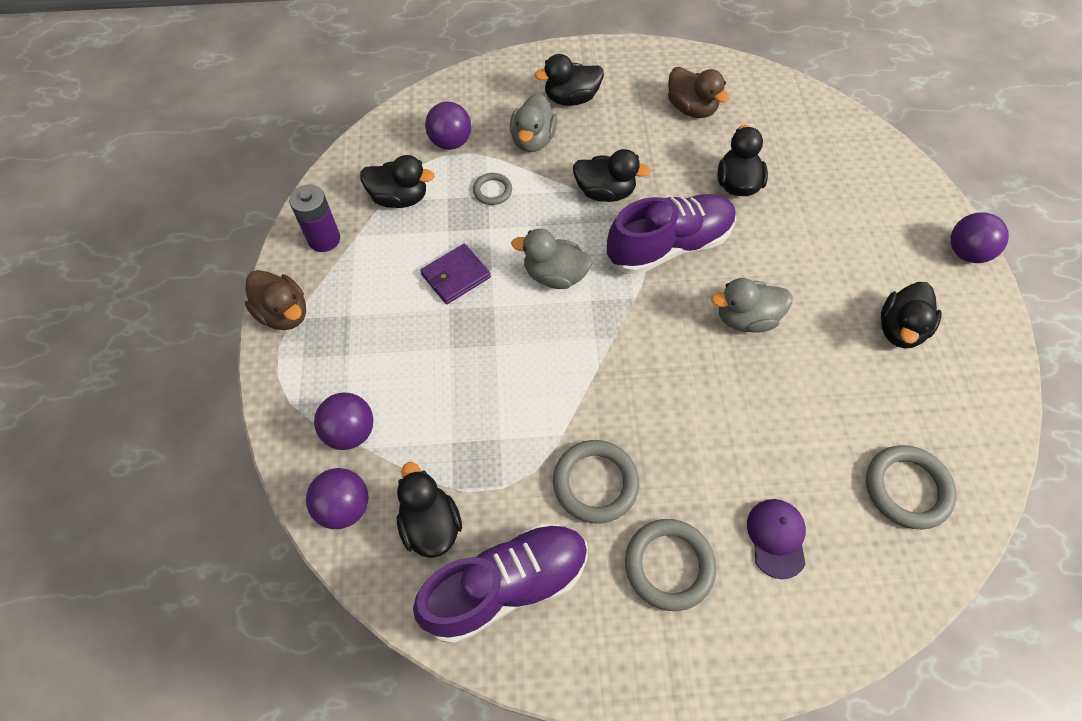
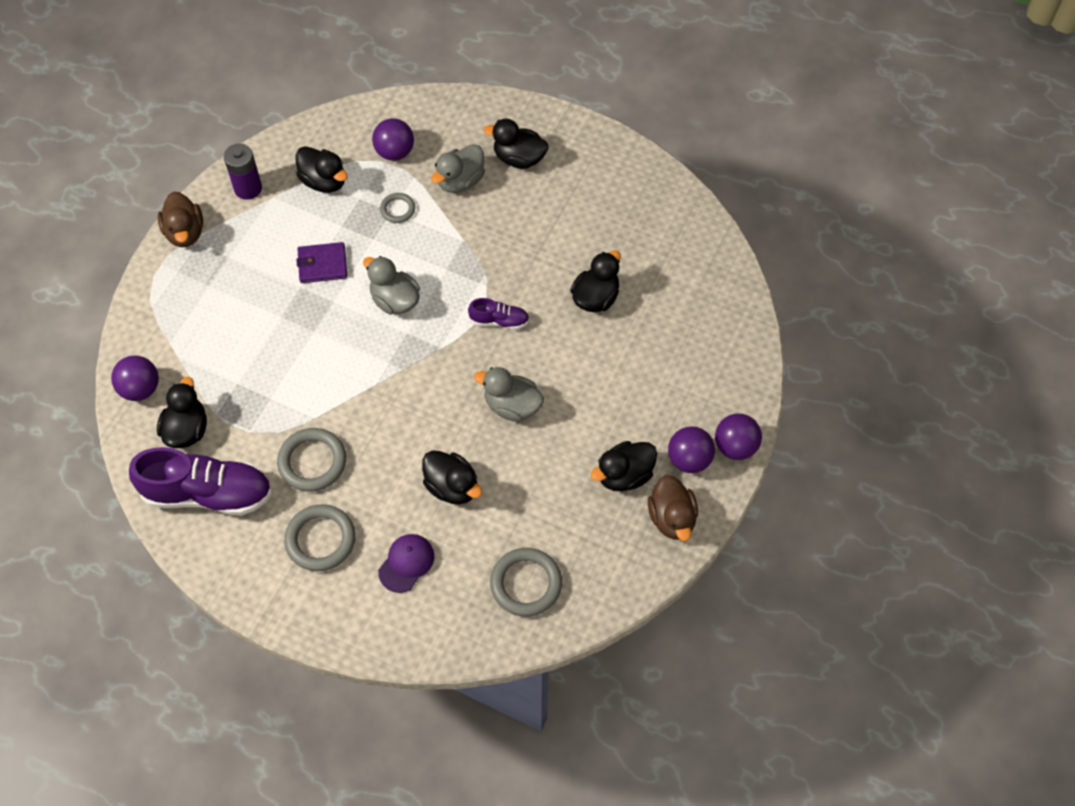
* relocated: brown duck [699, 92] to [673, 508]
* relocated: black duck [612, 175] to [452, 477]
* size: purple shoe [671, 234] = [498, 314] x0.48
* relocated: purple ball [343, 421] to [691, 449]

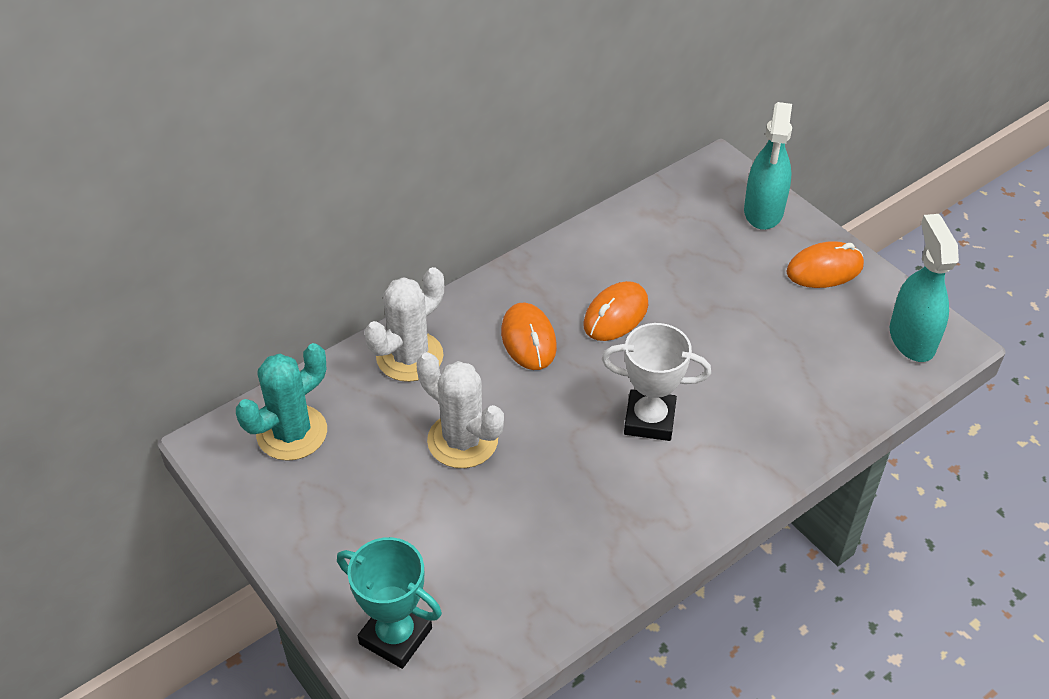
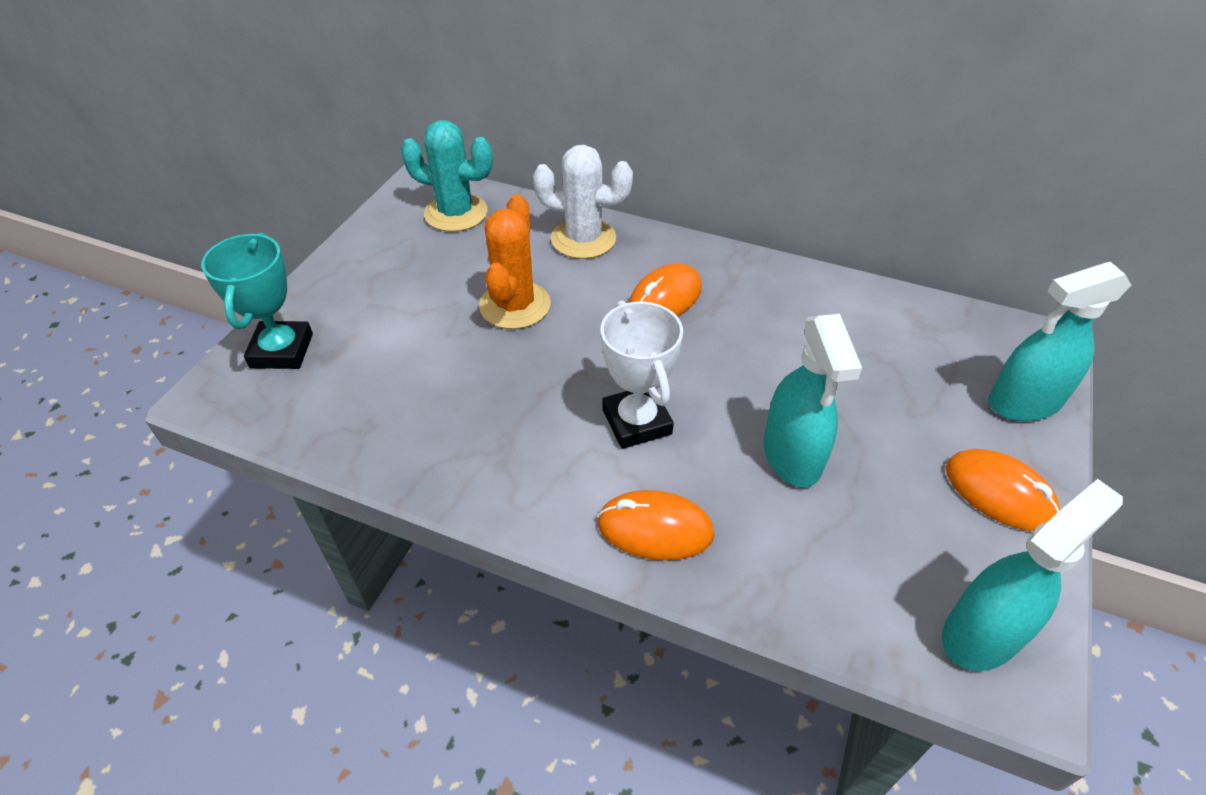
* relocated: orange mouse [616, 311] to [656, 525]
* colour: white cactus [460, 410] to orange cactus [515, 261]
* appeared: turquoise spray bottle [812, 400]

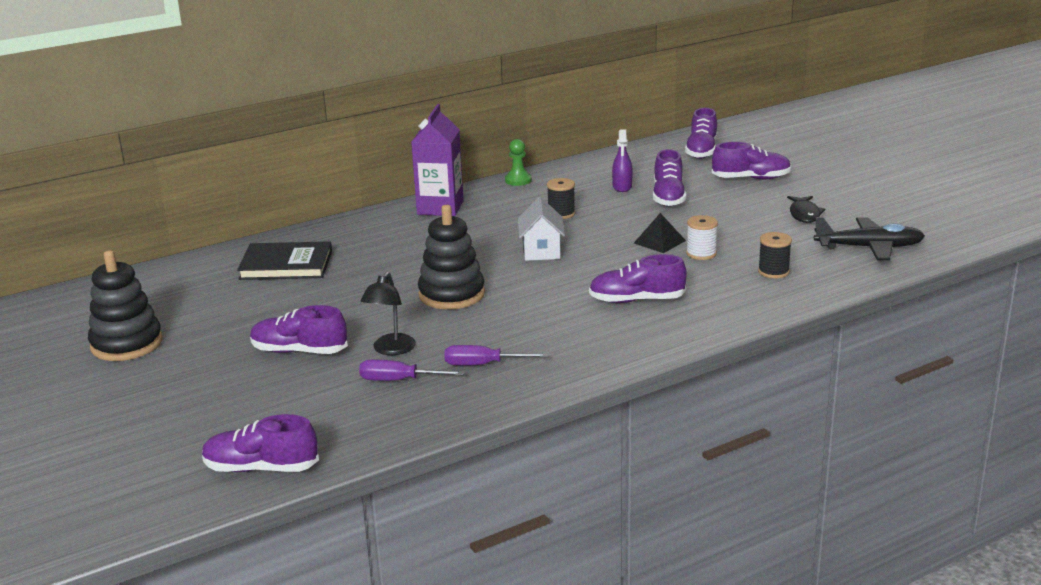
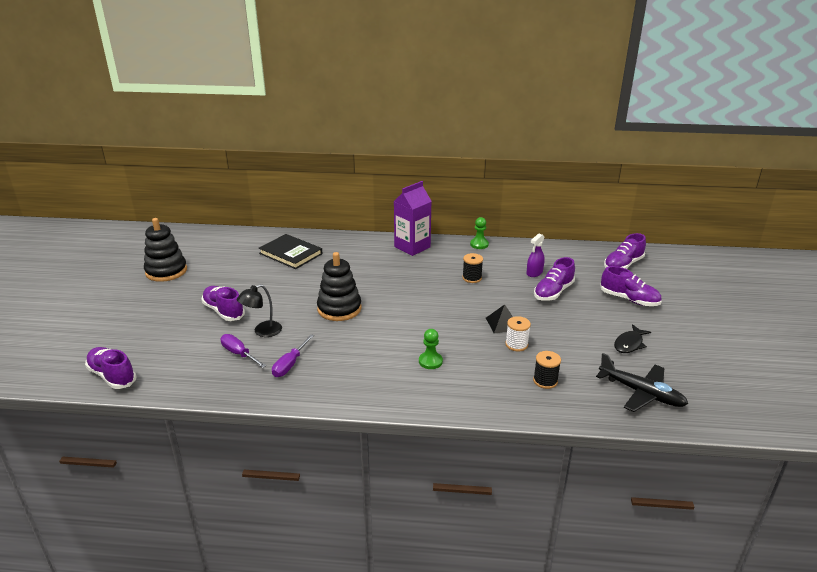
* missing: white house [541, 229]
* exchanged: purple shoe [638, 278] to green pawn [431, 349]
* spun: purple screwdriver [496, 355] = [293, 355] 105 degrees counterclockwise

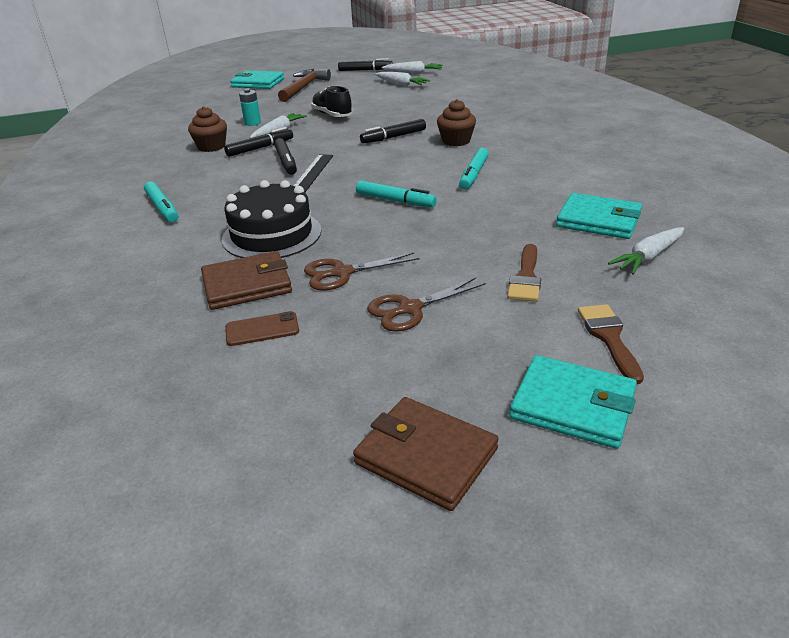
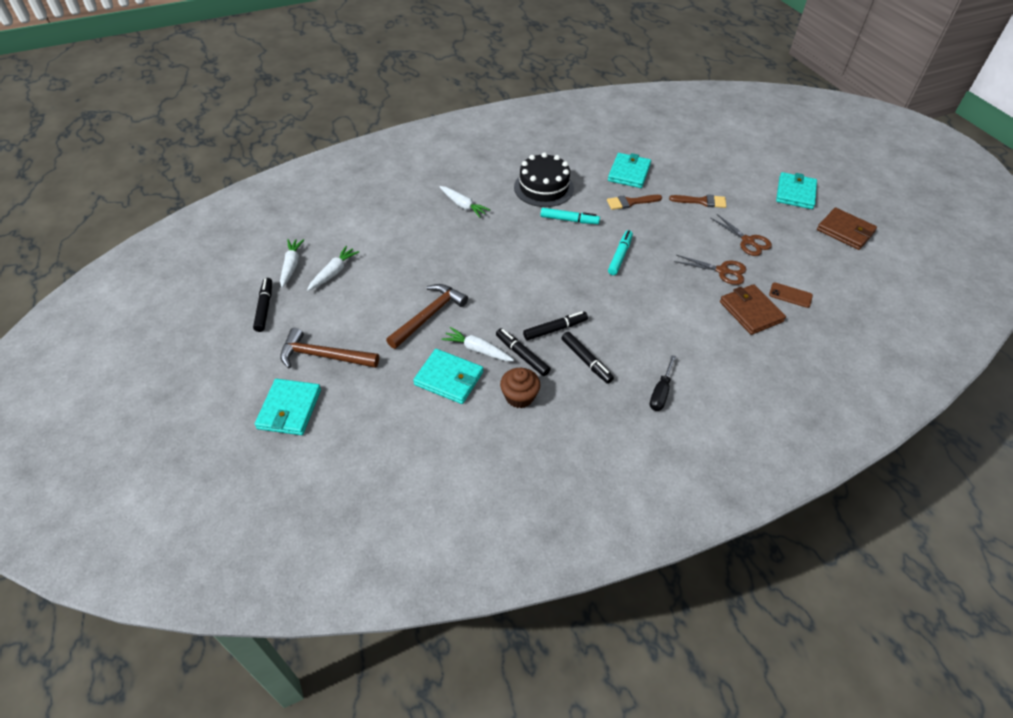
* exchanged: black shoe [332, 101] to brown hammer [427, 316]
* exchanged: turquoise battery [250, 107] to turquoise wallet [448, 376]
* missing: brown cupcake [456, 122]
* relocated: black marker [393, 131] to [588, 358]
* missing: black ruler [313, 173]
* relocated: black cake [271, 219] to [544, 180]
* exchanged: turquoise marker [161, 201] to black screwdriver [663, 383]
* relocated: white carrot [646, 251] to [464, 202]
* spun: brown scissors [362, 271] = [710, 270] 45 degrees counterclockwise
* relocated: brown brush [611, 344] to [634, 202]
* spun: brown phone [262, 328] = [791, 295] 45 degrees counterclockwise
* spun: brown wallet [426, 454] = [847, 228] 75 degrees counterclockwise

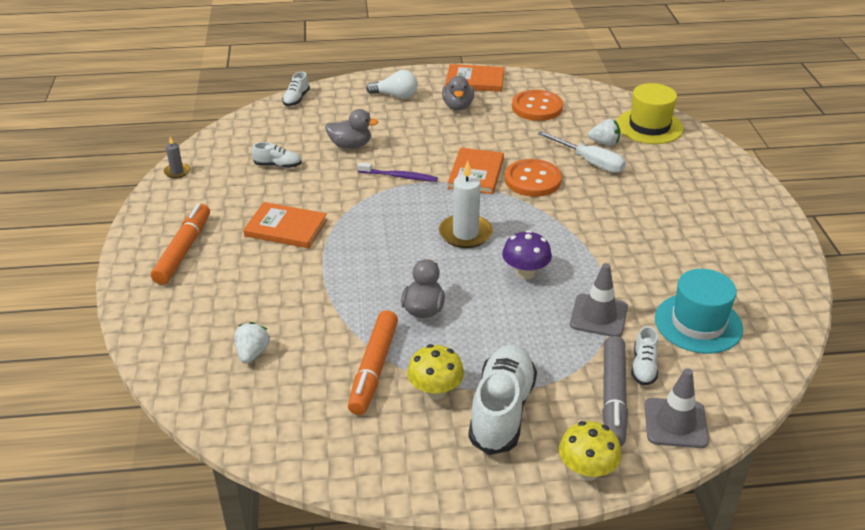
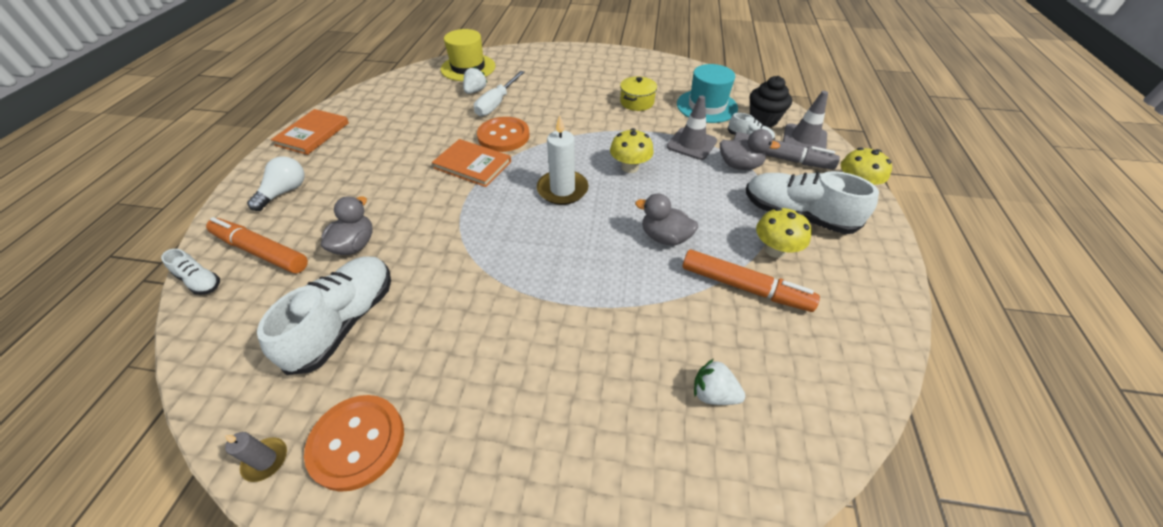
* relocated: grey duck [458, 93] to [750, 149]
* relocated: orange button [537, 105] to [354, 443]
* spun: white screwdriver [581, 152] = [499, 94] 150 degrees clockwise
* size: white shoe [277, 155] = [324, 315] x2.05
* missing: purple toothbrush [398, 172]
* missing: orange book [285, 225]
* relocated: orange marker [180, 244] to [257, 245]
* colour: purple mushroom [527, 254] to yellow mushroom [632, 150]
* appeared: black cupcake [771, 101]
* appeared: yellow pot [638, 94]

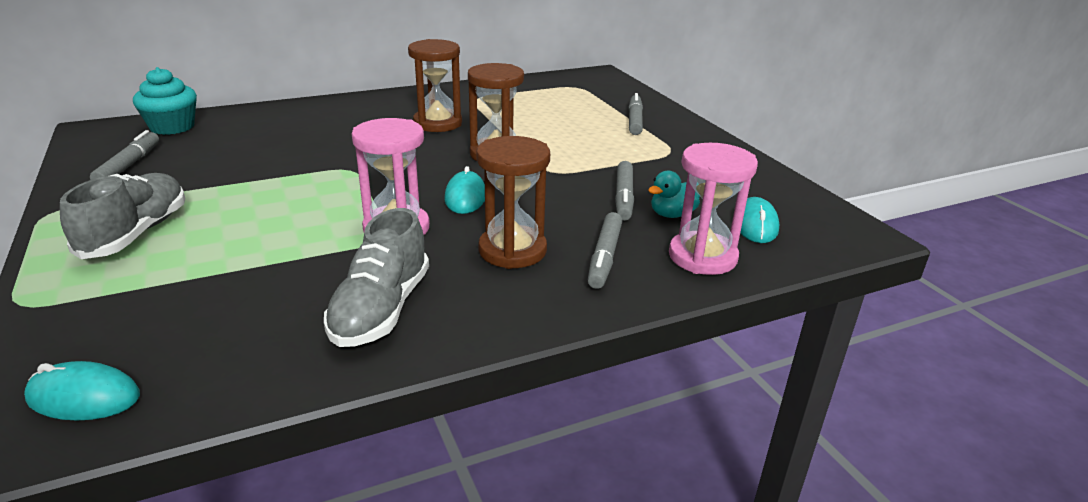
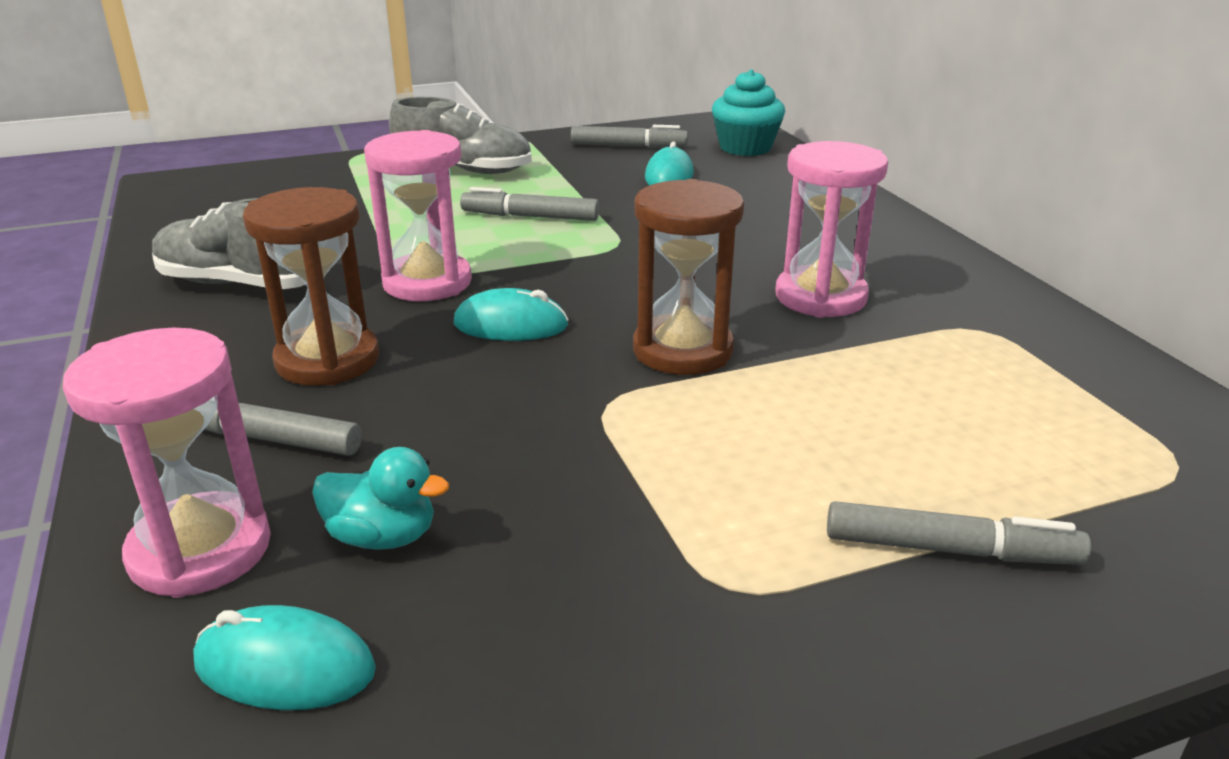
* colour: brown hourglass [435, 85] to pink hourglass [831, 229]
* relocated: grey marker [624, 191] to [529, 204]
* spun: turquoise duck [674, 194] = [380, 498] 135 degrees clockwise
* relocated: turquoise mouse [82, 391] to [669, 163]

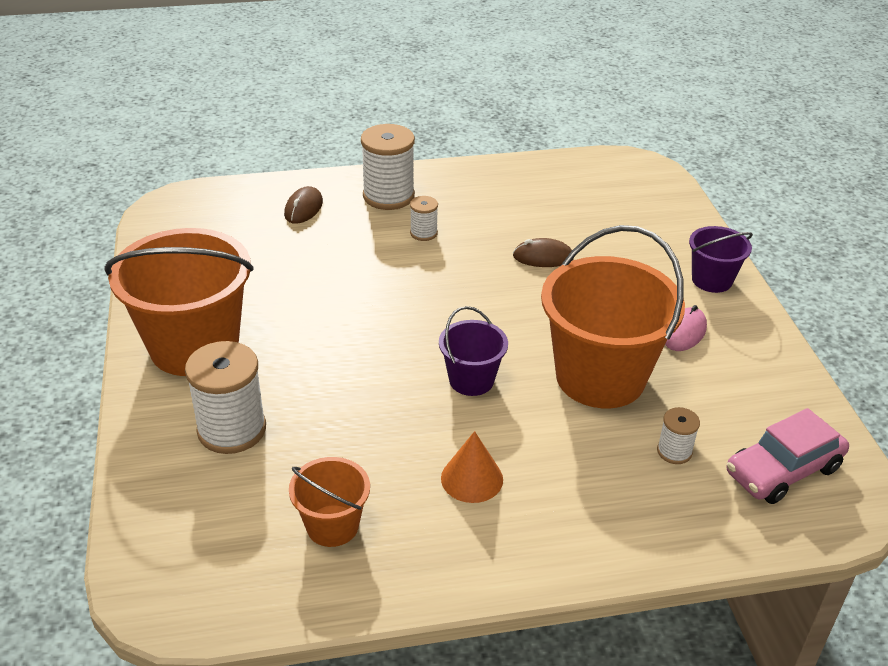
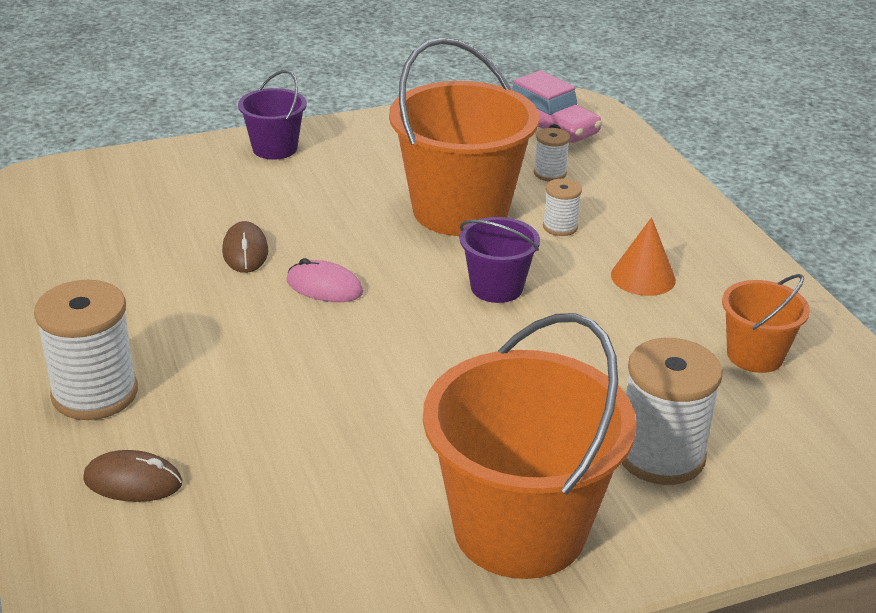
* relocated: white spool [424, 218] to [562, 207]
* relocated: pink mouse [686, 328] to [325, 280]

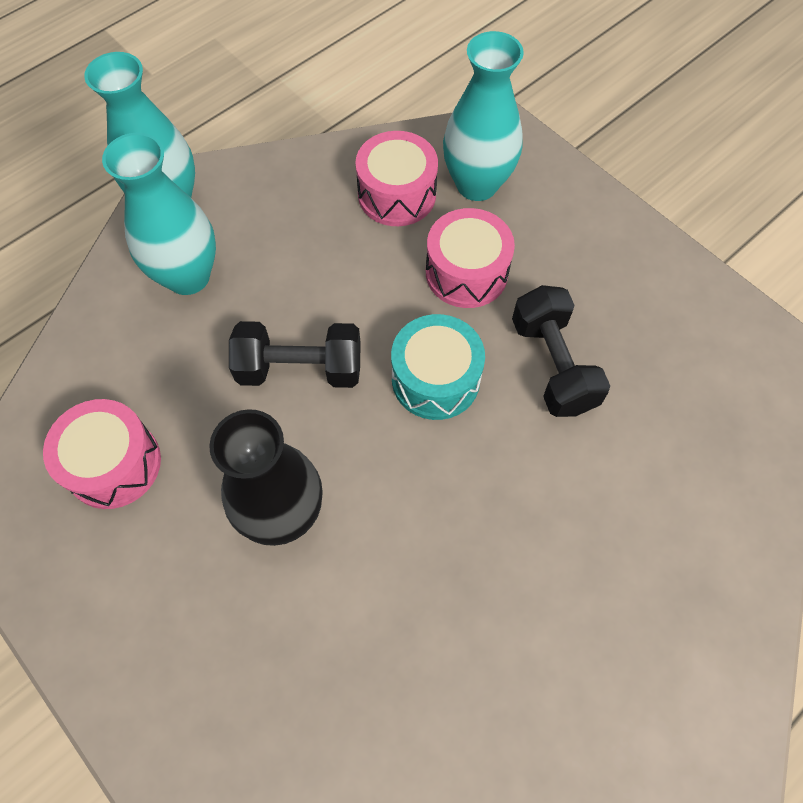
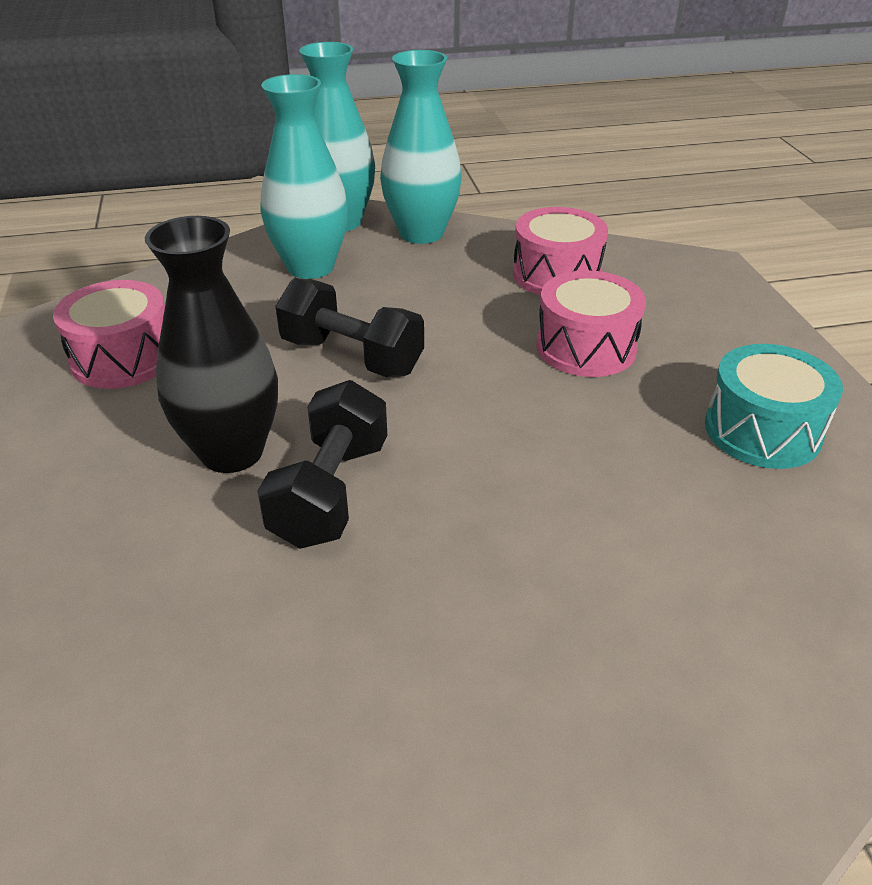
* relocated: turquoise vase [483, 116] to [421, 147]
* relocated: black dumbbell [561, 351] to [322, 464]
* relocated: turquoise drum [438, 367] to [774, 406]

